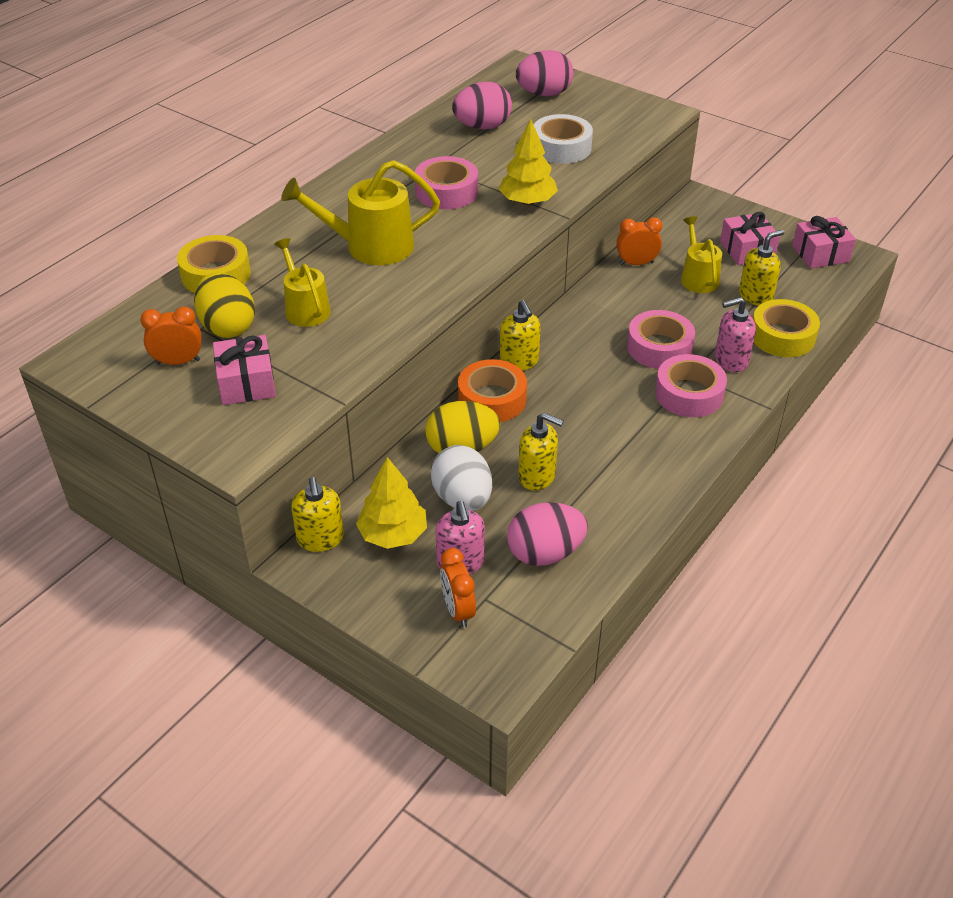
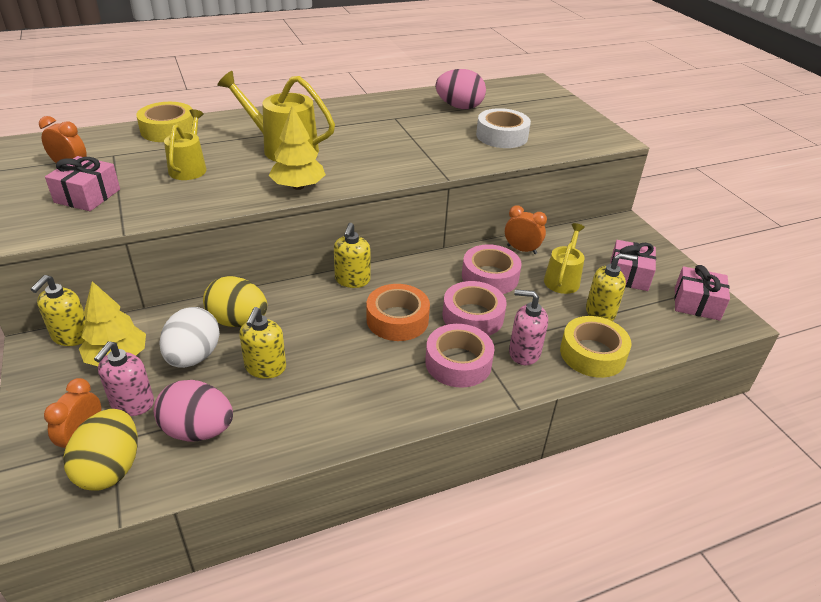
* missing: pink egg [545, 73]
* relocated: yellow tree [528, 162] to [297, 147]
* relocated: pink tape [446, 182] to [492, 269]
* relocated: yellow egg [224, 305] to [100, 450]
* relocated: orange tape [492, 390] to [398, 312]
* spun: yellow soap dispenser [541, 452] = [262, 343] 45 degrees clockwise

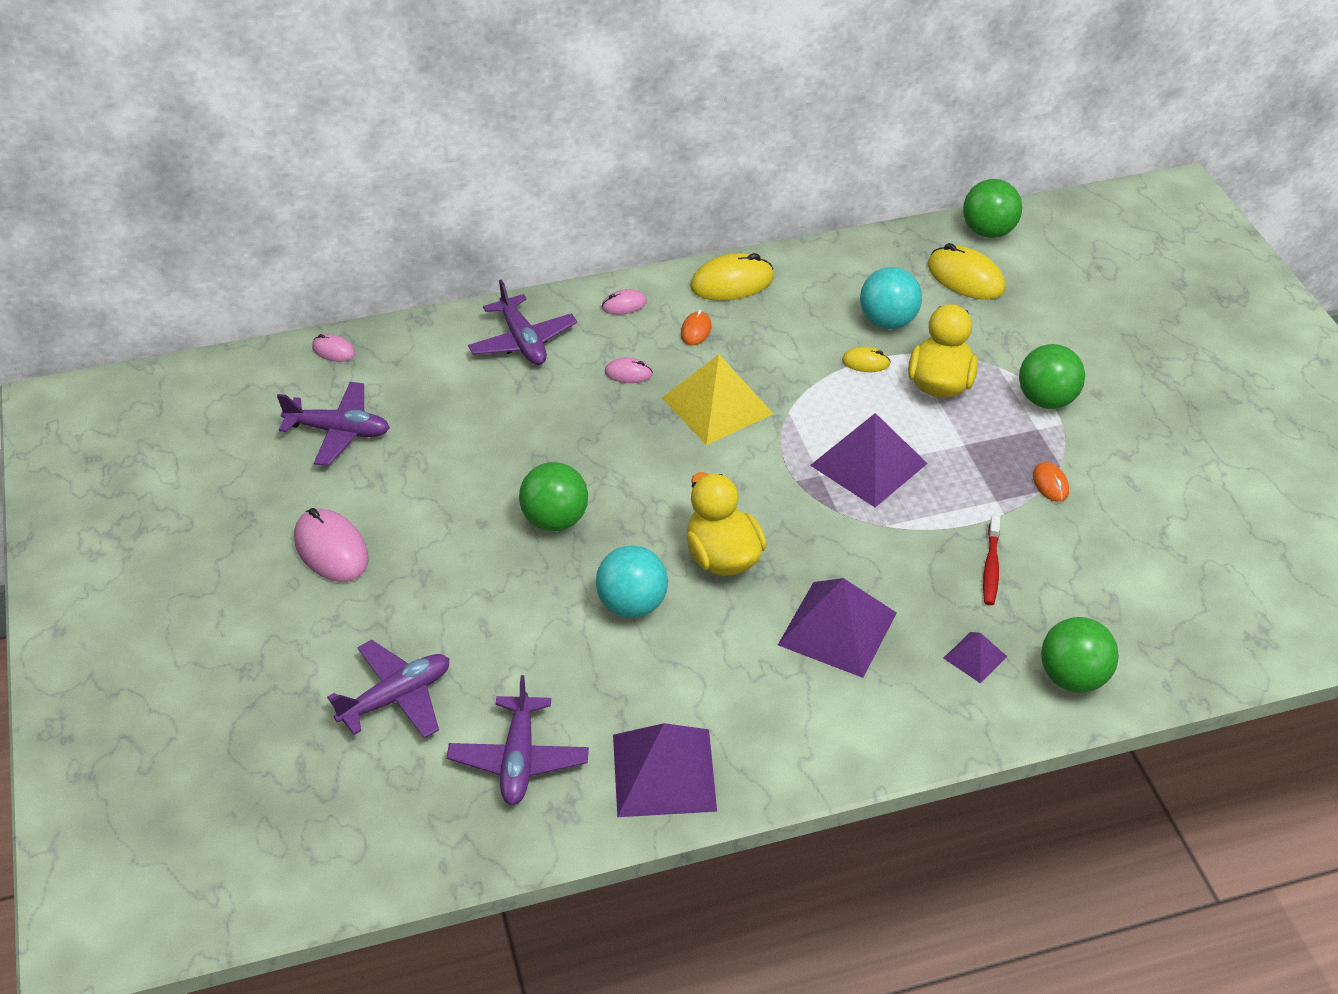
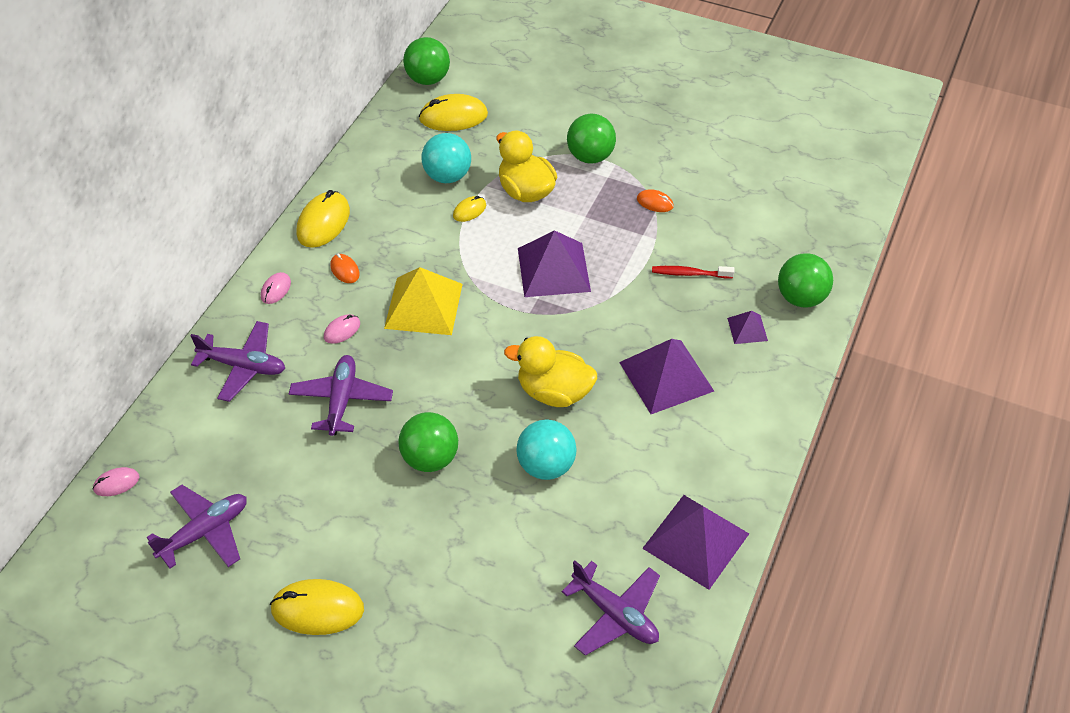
* colour: pink mouse [331, 545] to yellow mouse [317, 607]
* spun: red toothbrush [991, 560] = [693, 272] 135 degrees clockwise
* relocated: purple plane [388, 689] to [341, 395]

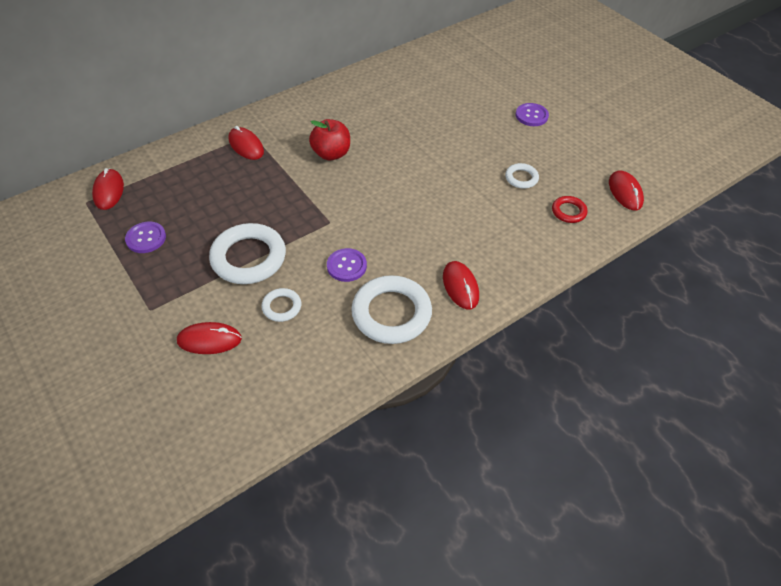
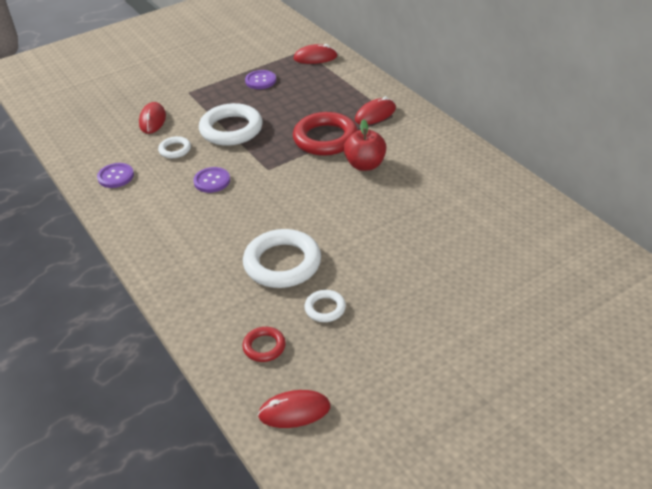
* relocated: purple button [532, 114] to [115, 175]
* missing: red mouse [461, 285]
* relocated: white ring [391, 309] to [282, 258]
* appeared: red ring [325, 134]

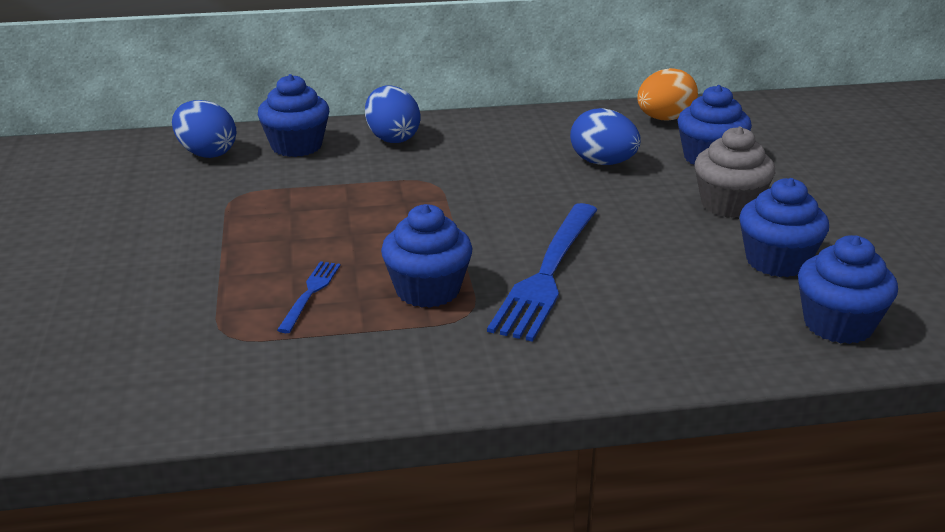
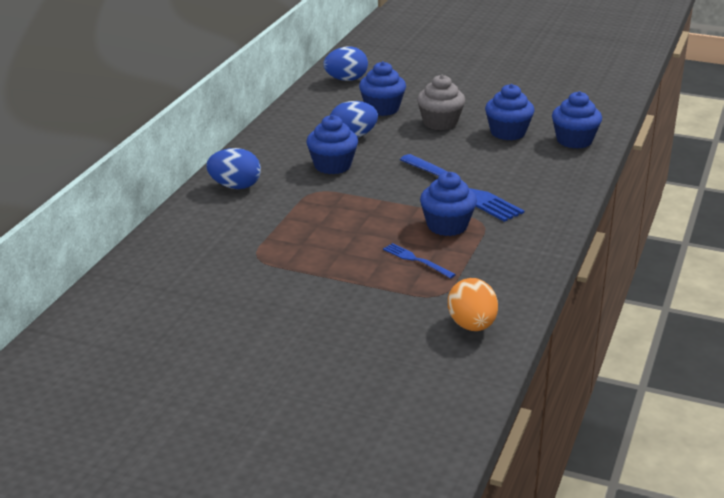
* relocated: orange egg [667, 94] to [473, 304]
* relocated: blue cupcake [293, 115] to [332, 144]
* relocated: blue egg [204, 129] to [345, 63]

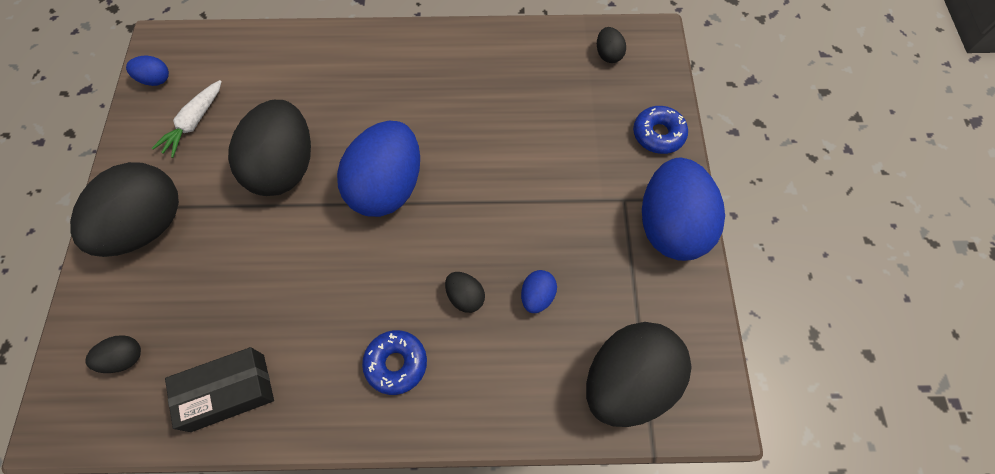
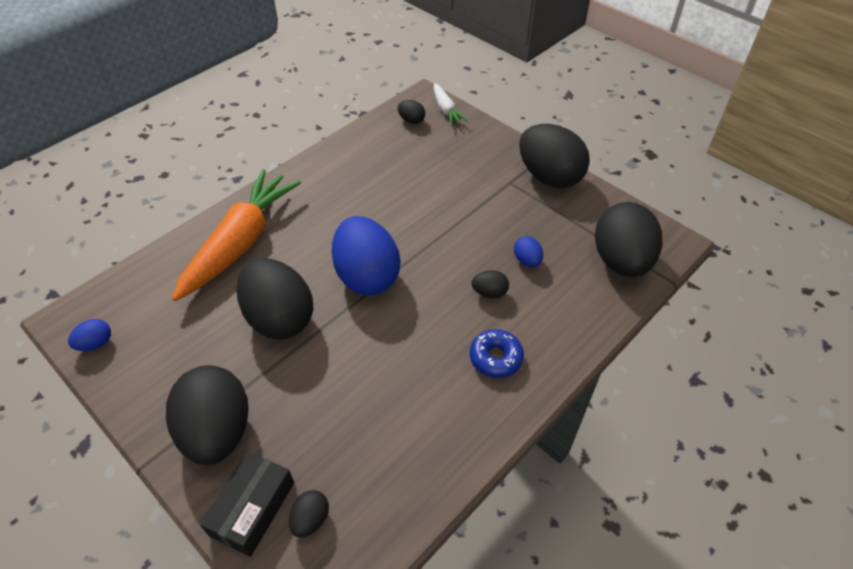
* relocated: white carrot [187, 119] to [451, 104]
* missing: blue donut [660, 130]
* colour: blue egg [683, 209] to black egg [554, 156]
* relocated: black box [219, 389] to [247, 504]
* appeared: orange carrot [236, 235]

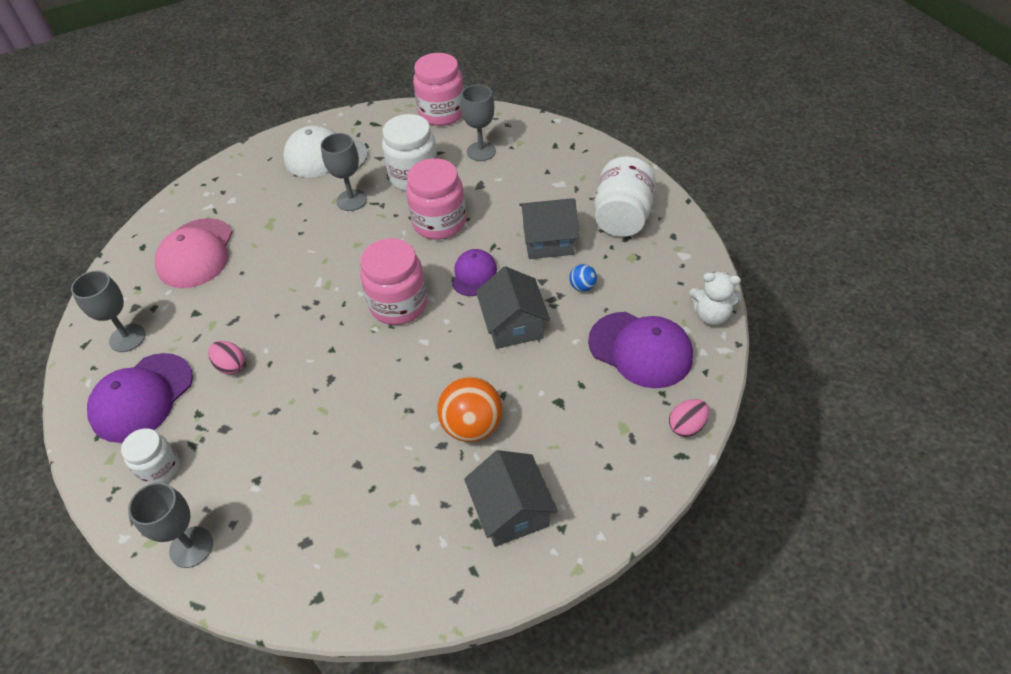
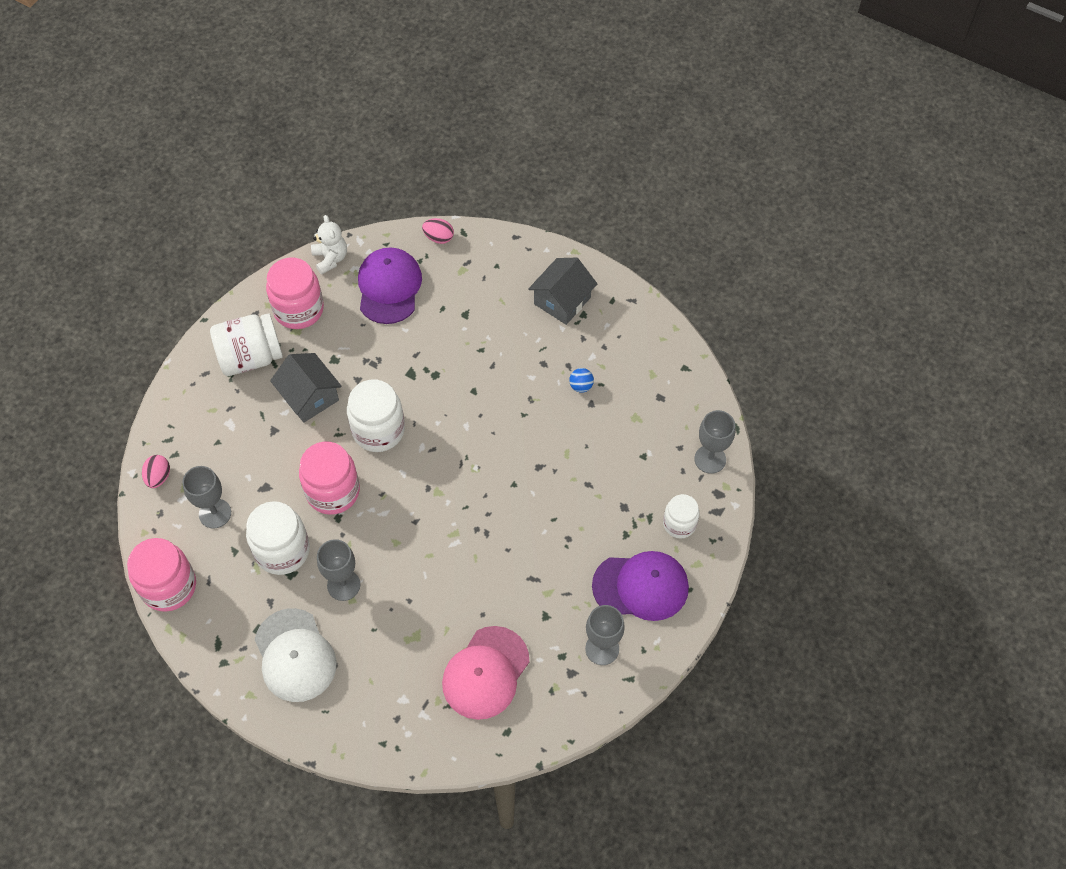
* spun: pink cap [194, 253] = [485, 673] 150 degrees clockwise
* relocated: pink jar [393, 281] to [295, 293]
* exchanged: purple cap [474, 272] to white jar [376, 416]
* relocated: blue ball [583, 278] to [581, 380]
* missing: grey house [513, 307]
* relocated: pink egg [226, 358] to [156, 471]
* missing: orange ball [469, 409]

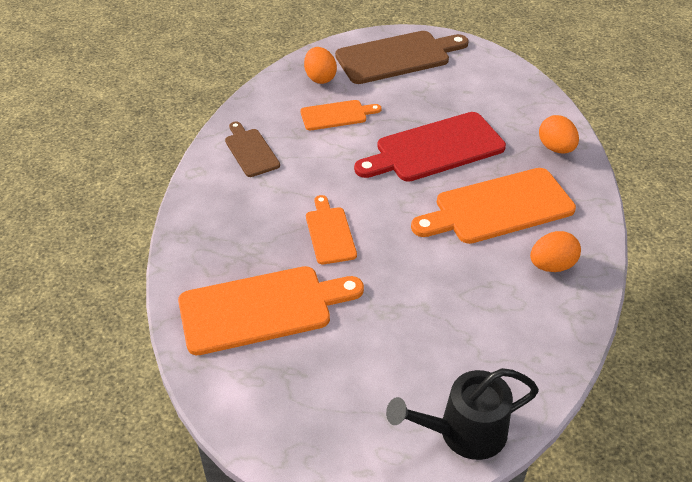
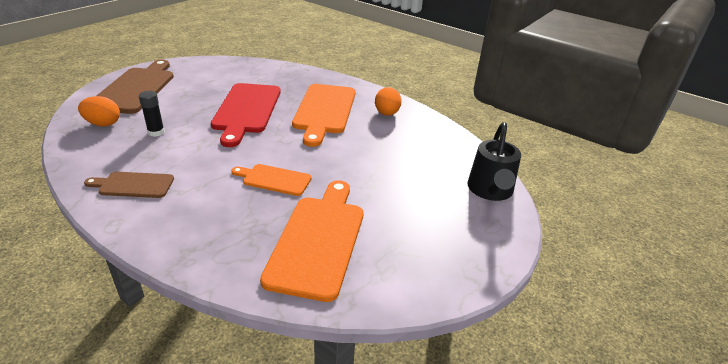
* exchanged: orange cutting board [340, 115] to black glue stick [152, 114]
* missing: orange egg [559, 134]

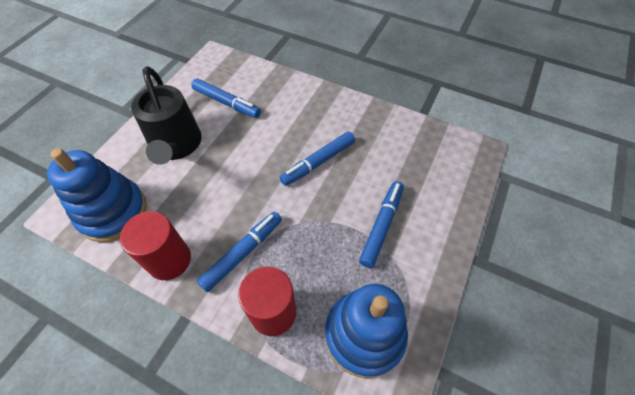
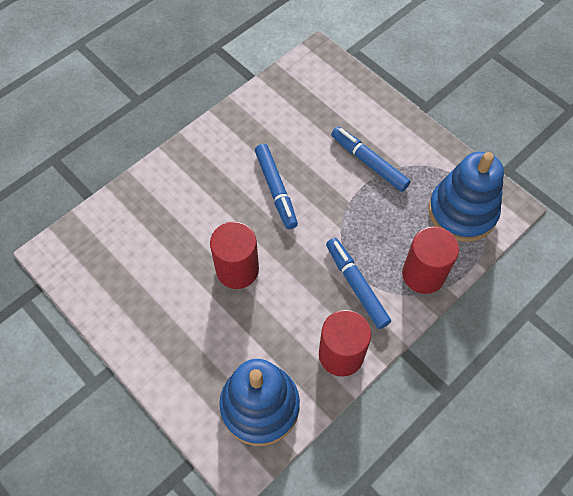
* missing: black watering can [166, 115]
* missing: blue marker [226, 98]
* appeared: red cylinder [234, 255]

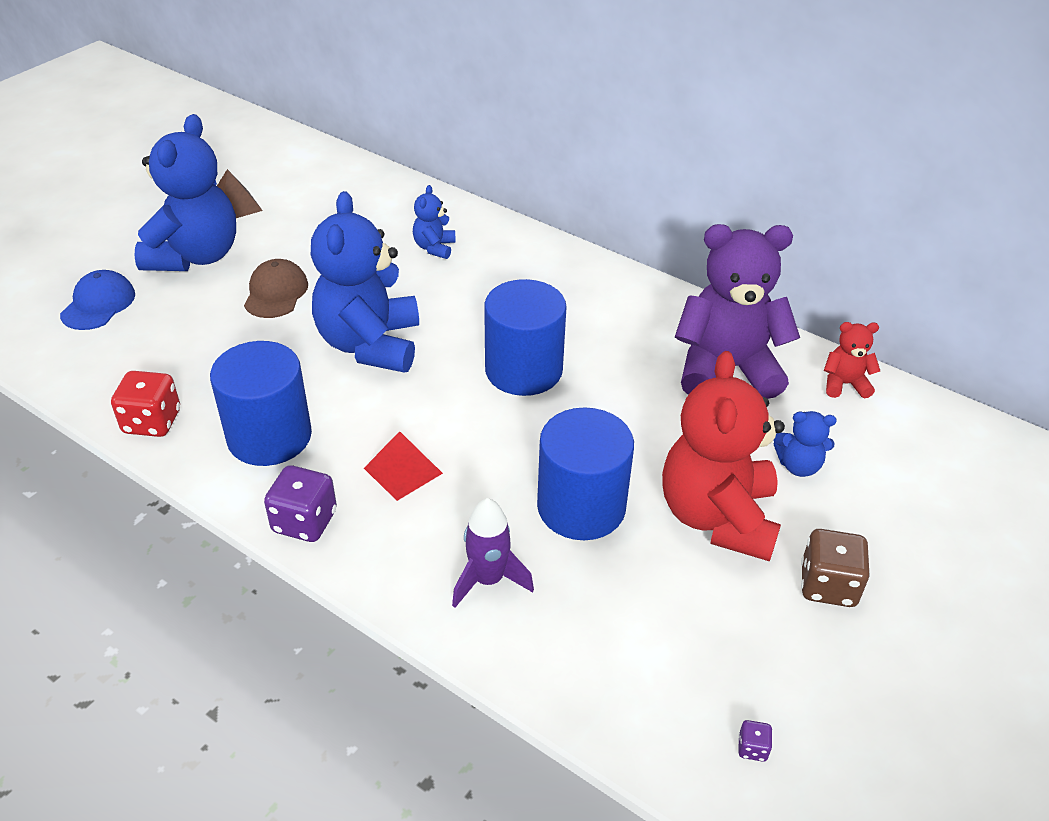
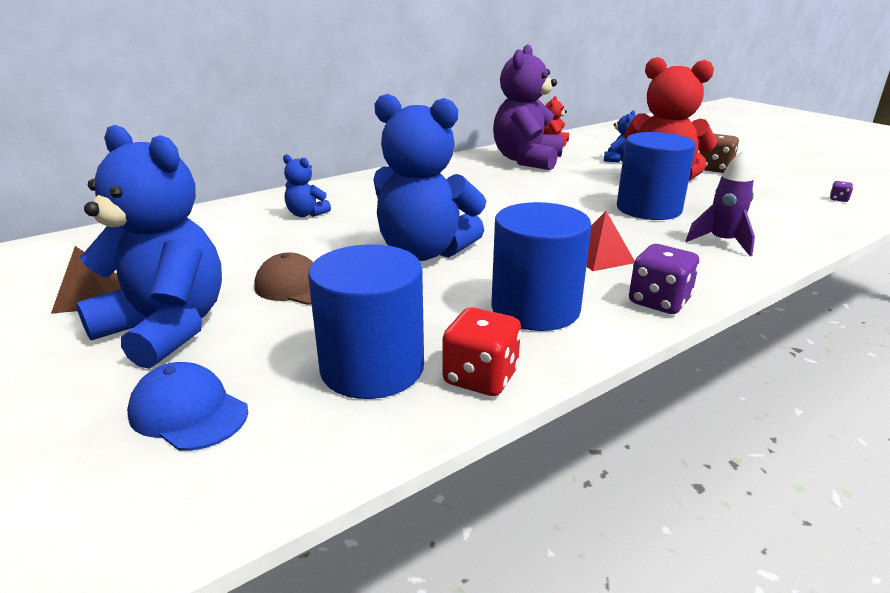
* relocated: blue cylinder [525, 337] to [366, 321]

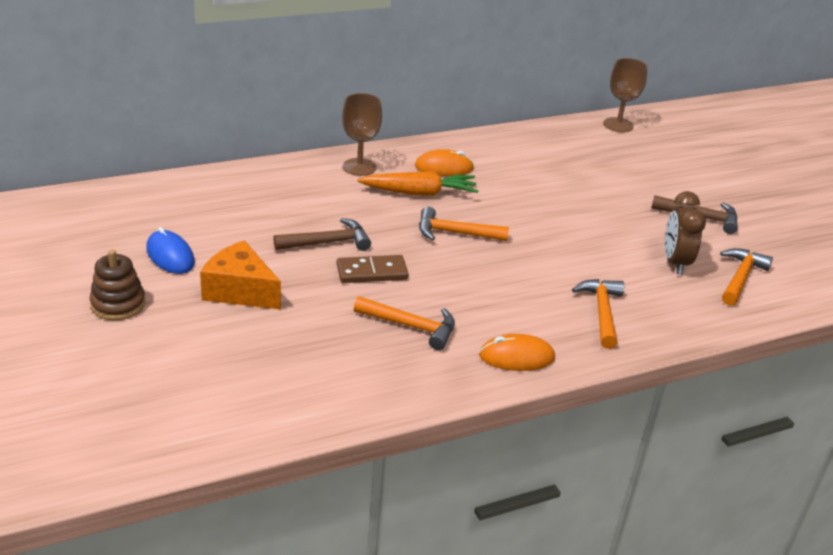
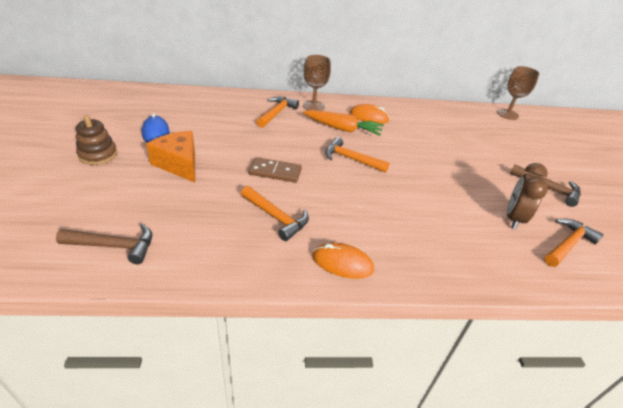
* relocated: brown hammer [322, 234] to [104, 244]
* relocated: orange hammer [598, 314] to [278, 112]

